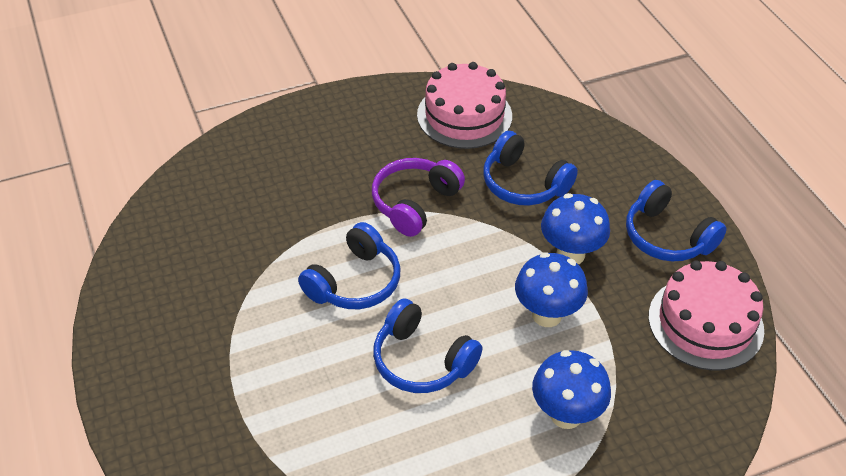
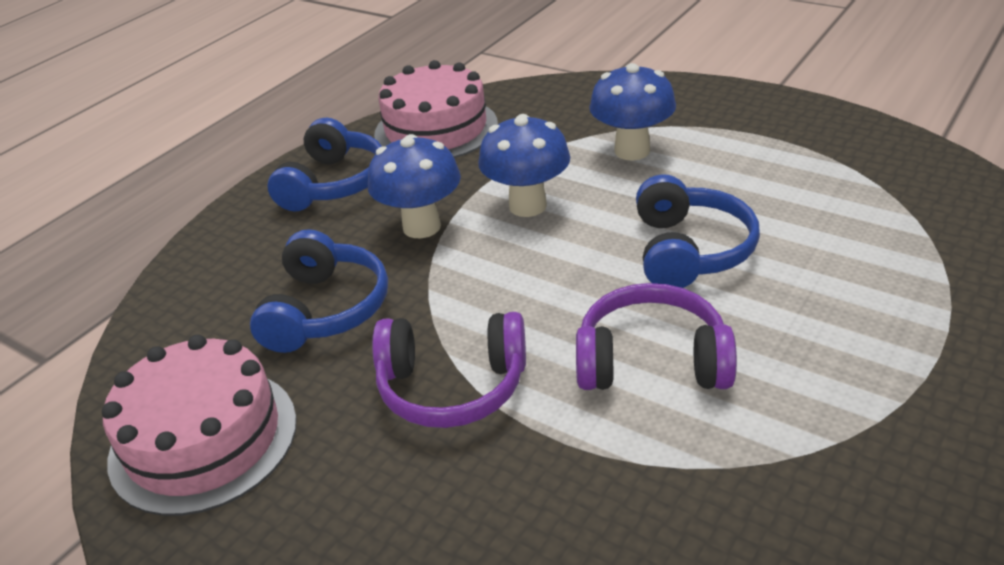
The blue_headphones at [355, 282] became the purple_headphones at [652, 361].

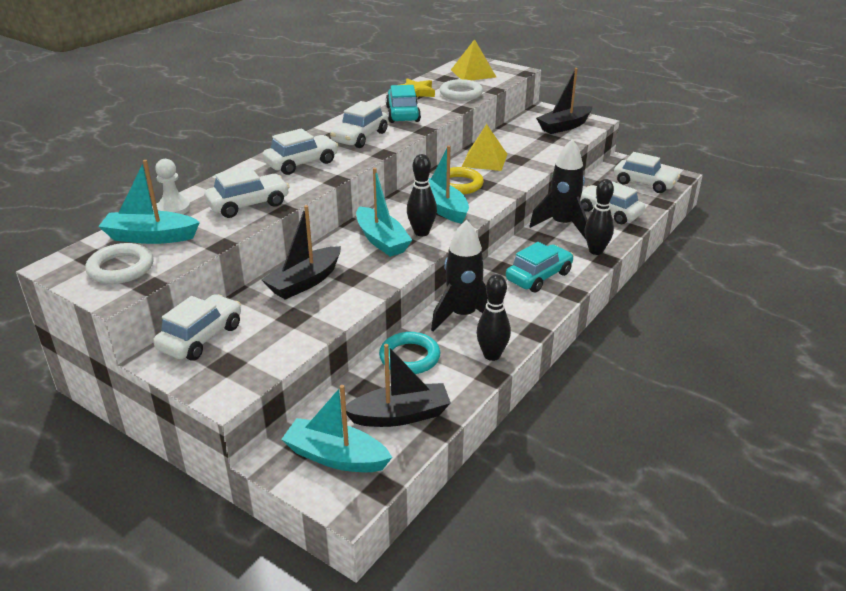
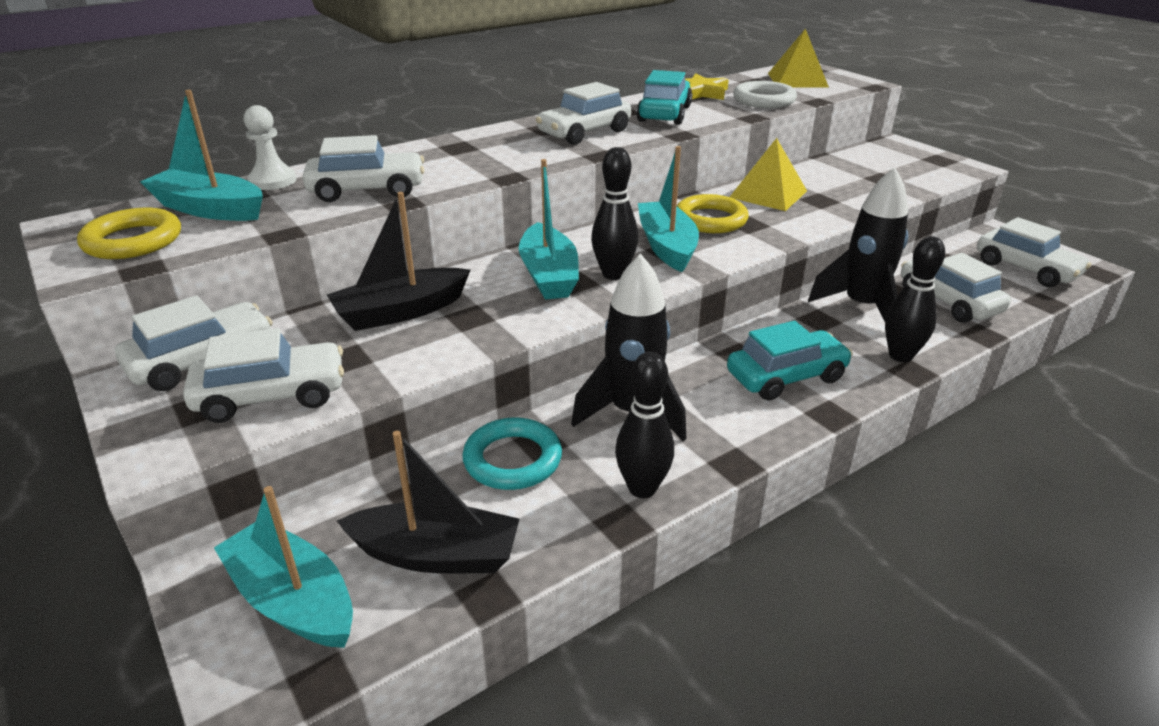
The white_ring at [121, 268] became the yellow_ring at [133, 241].
The white_car moved from [301, 163] to [271, 395].
The black_boat at [564, 126] disappeared.

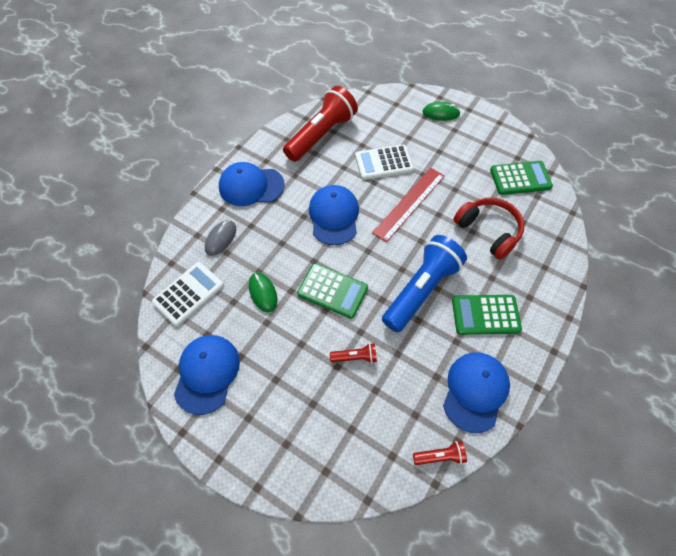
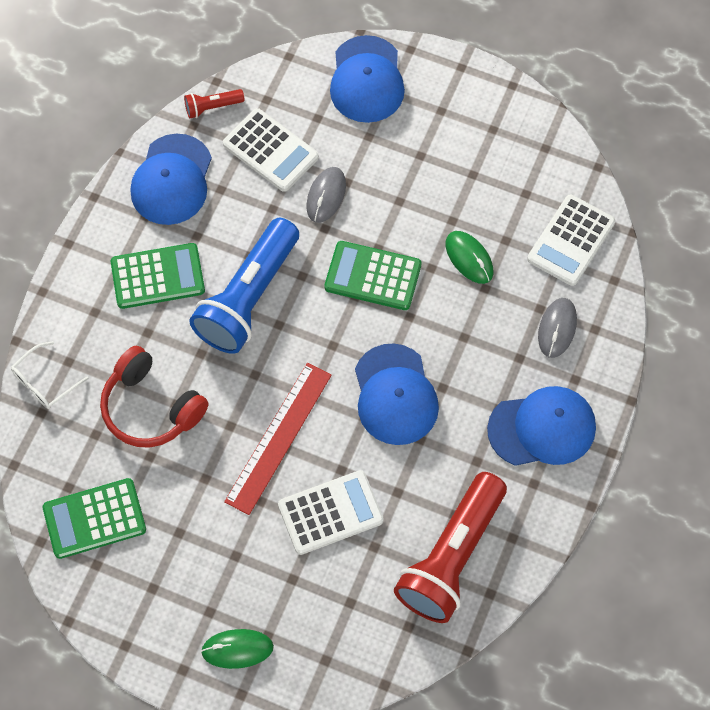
The white_glasses at [44, 382] appeared.
The white_calculator at [270, 151] appeared.
The red_flashlight at [355, 357] was replaced by the grey_mouse at [326, 196].
The blue_cap moved from [207, 373] to [367, 80].

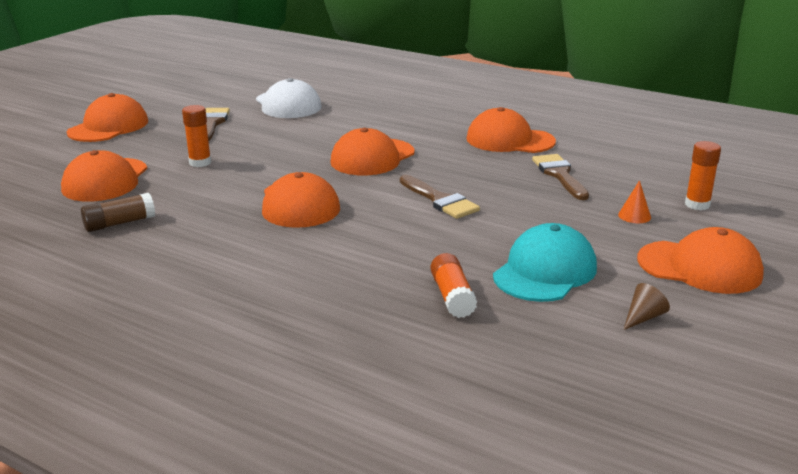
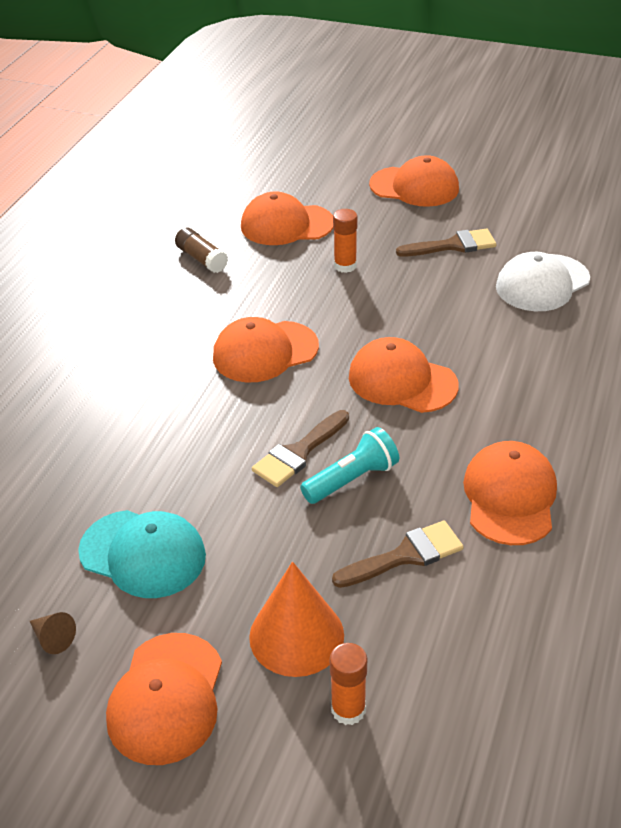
The orange_cone at [634, 216] changed to 2.26 times the size.
The turquoise_flashlight at [352, 479] appeared.
The orange_glue_stick at [452, 296] disappeared.

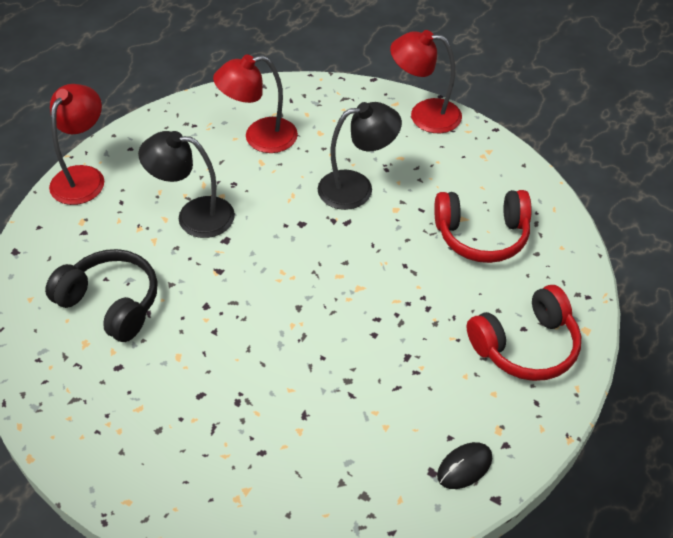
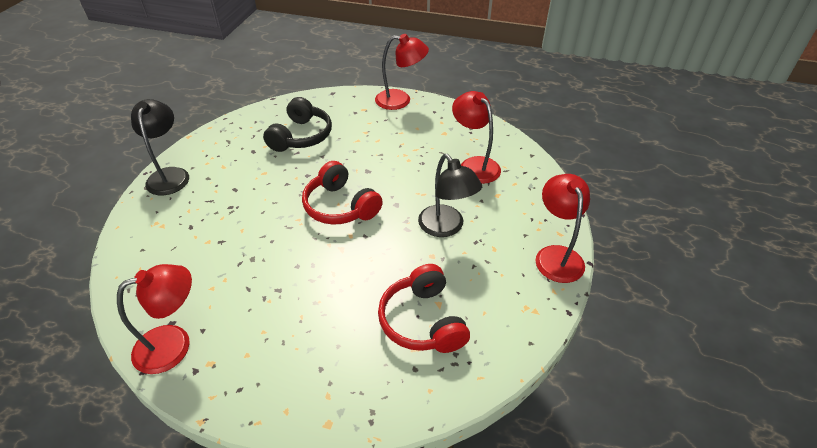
The black_mouse at [464, 467] was replaced by the red_lamp at [174, 344].
The black_lamp moved from [194, 216] to [169, 175].
The red_headphones moved from [526, 346] to [340, 206].

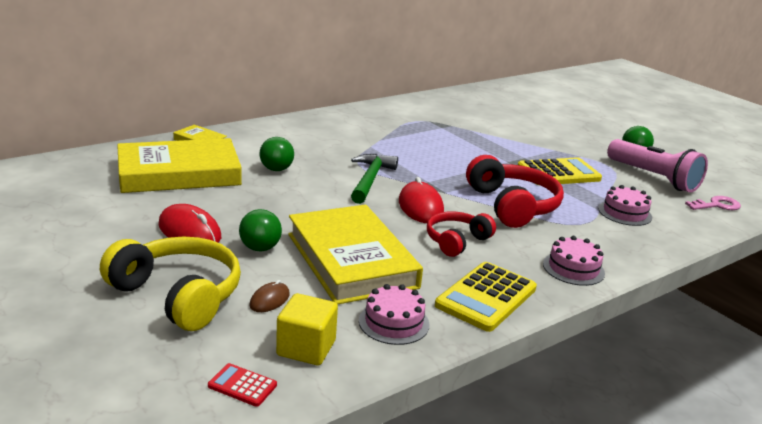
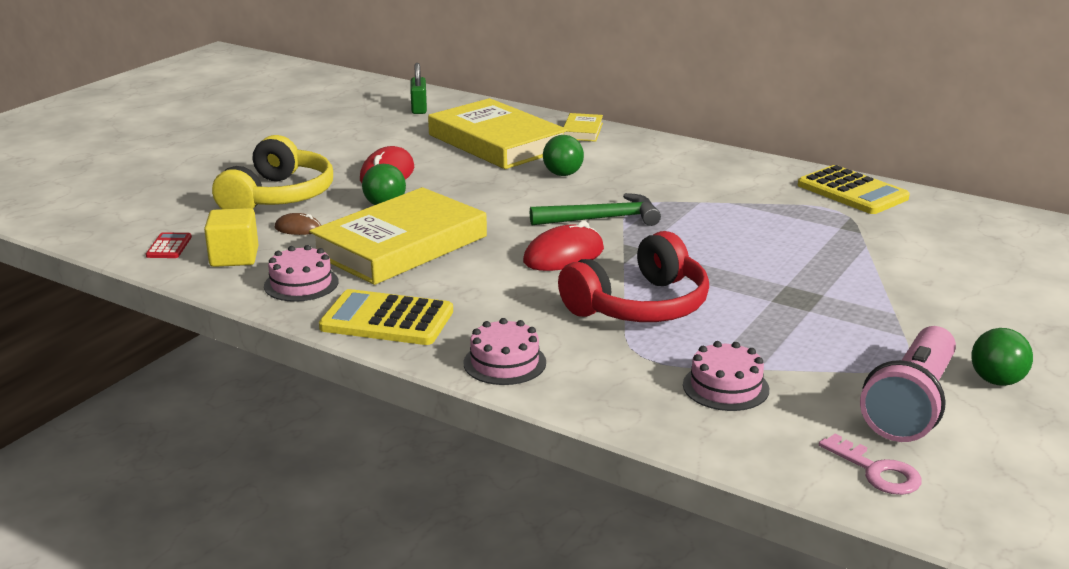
The green_padlock at [419, 108] appeared.
The yellow_calculator moved from [558, 173] to [852, 192].
The red_headphones at [456, 241] disappeared.

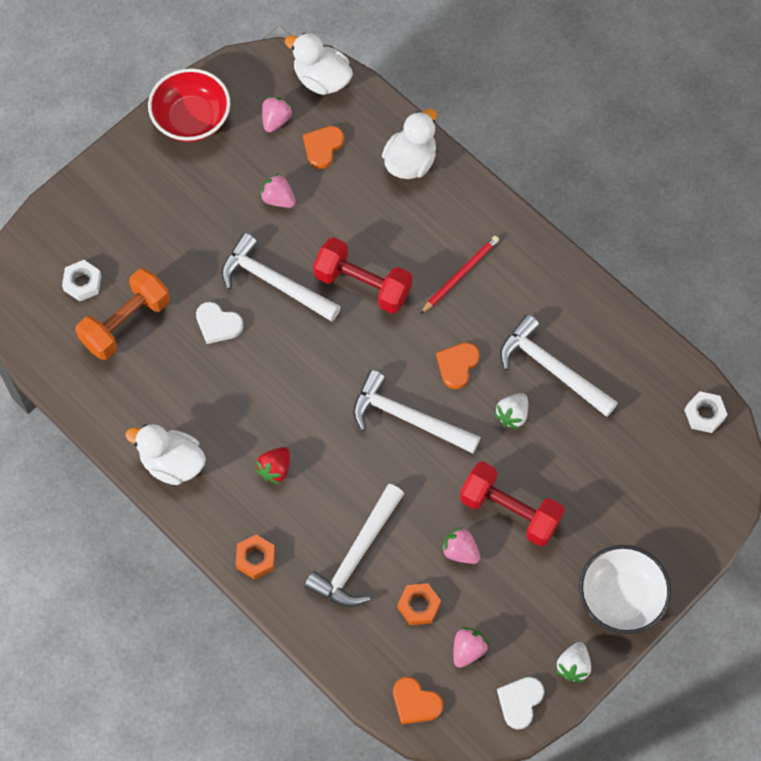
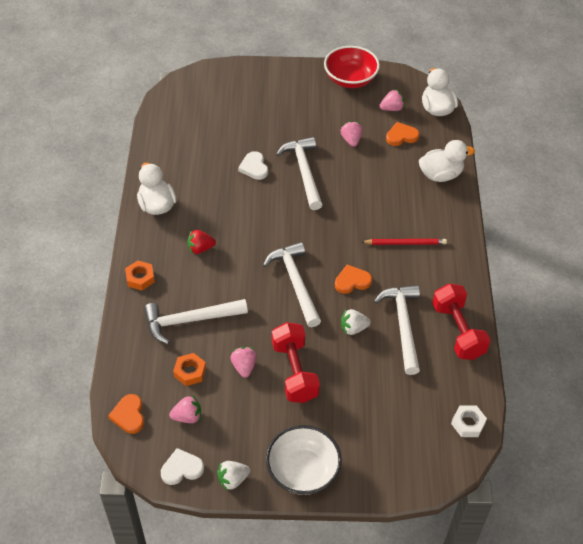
The red_dumbbell moved from [363, 285] to [458, 331].
The white_nut at [82, 283] disappeared.
The orange_dumbbell at [126, 323] disappeared.

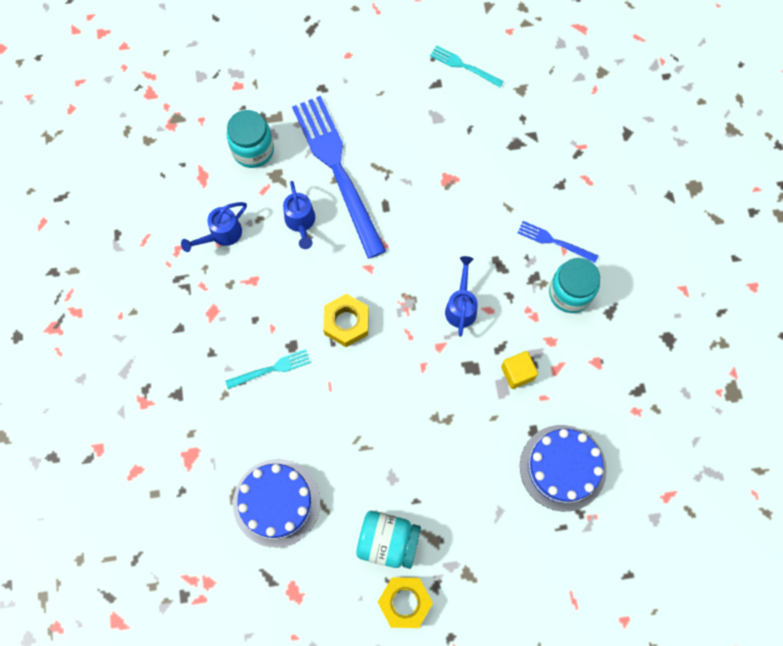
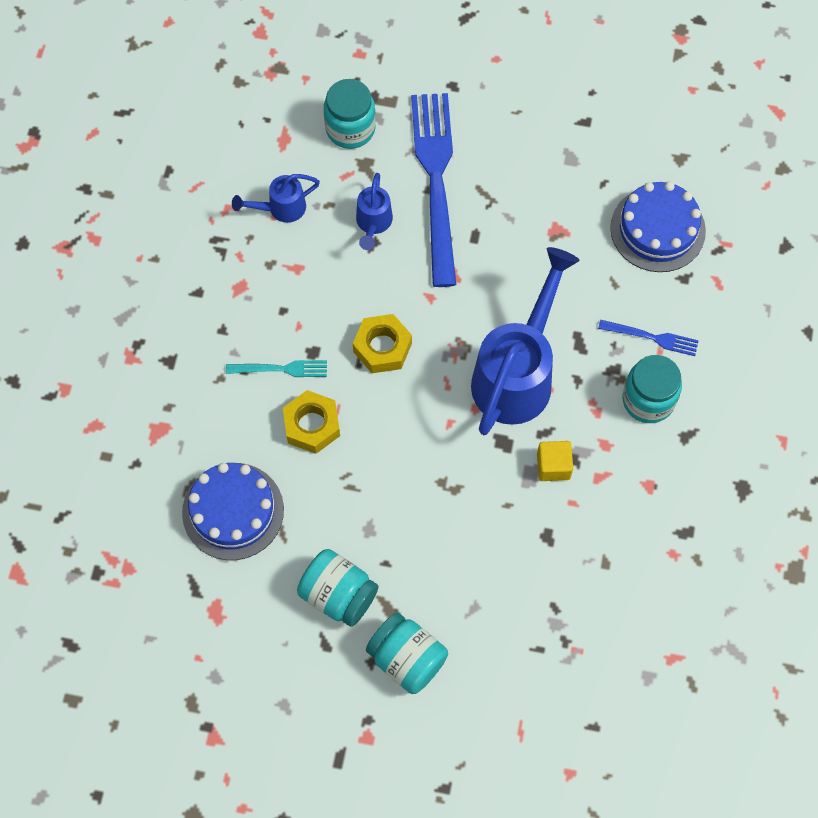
The yellow_nut moved from [404, 602] to [312, 425].
The turquoise_jar at [407, 659] appeared.
The blue_watering_can at [461, 306] changed to 2.10 times the size.
The blue_fork at [554, 241] turned 150 degrees clockwise.
The blue_cake moved from [562, 467] to [657, 229].
The turquoise_fork at [463, 66] disappeared.

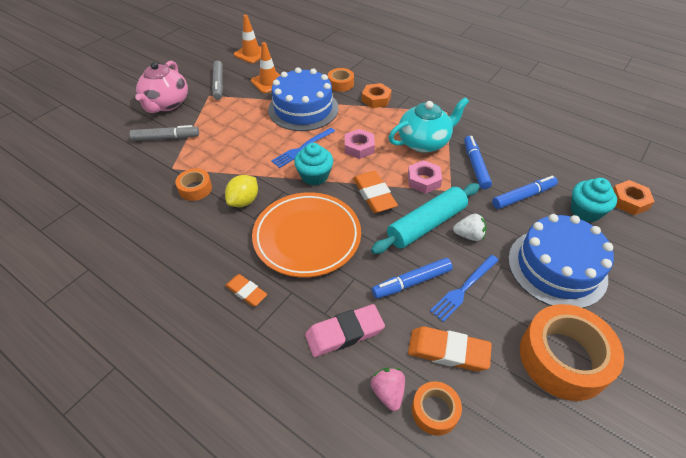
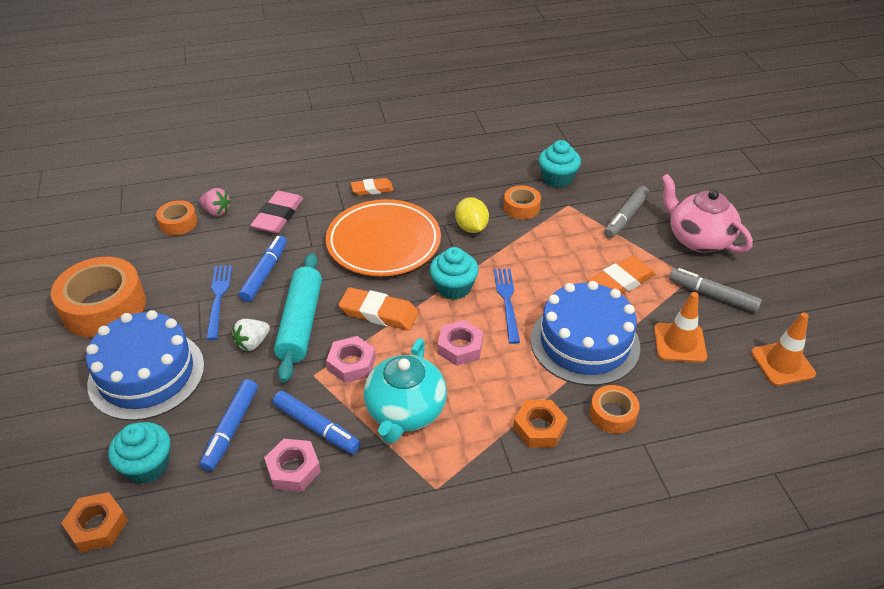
The pink_nut at [293, 469] appeared.
The turquoise_cupcake at [557, 178] appeared.
The orange_eraser moved from [448, 351] to [620, 282].

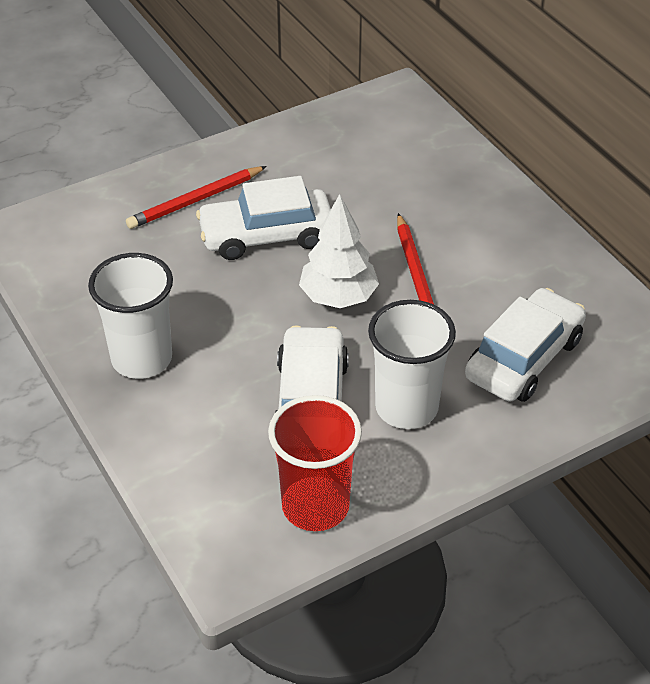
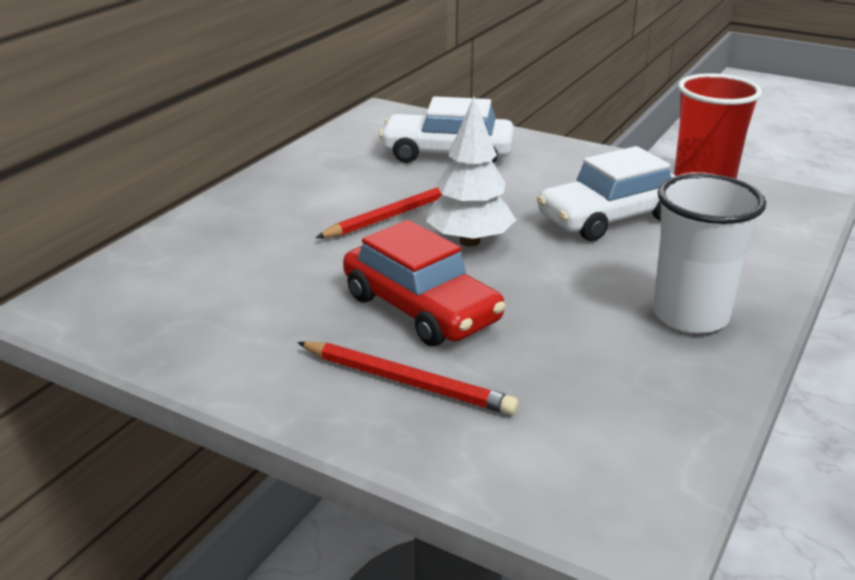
The white_car at [266, 235] became the red_car at [421, 308].
The white_cup at [406, 407] disappeared.

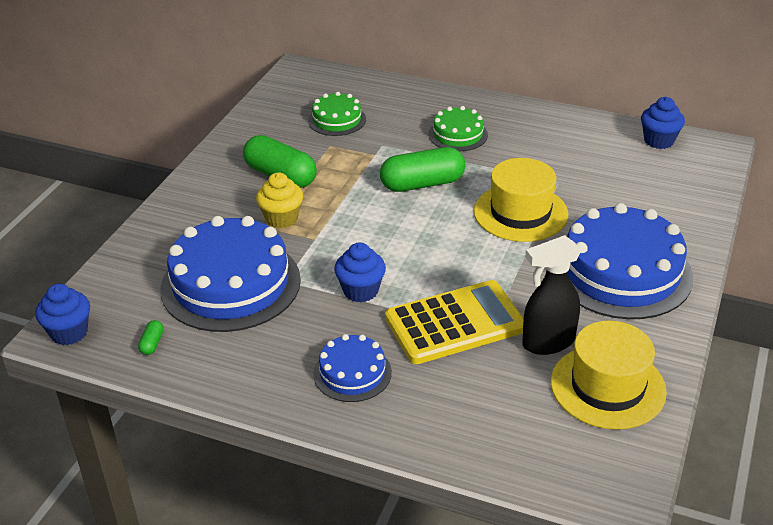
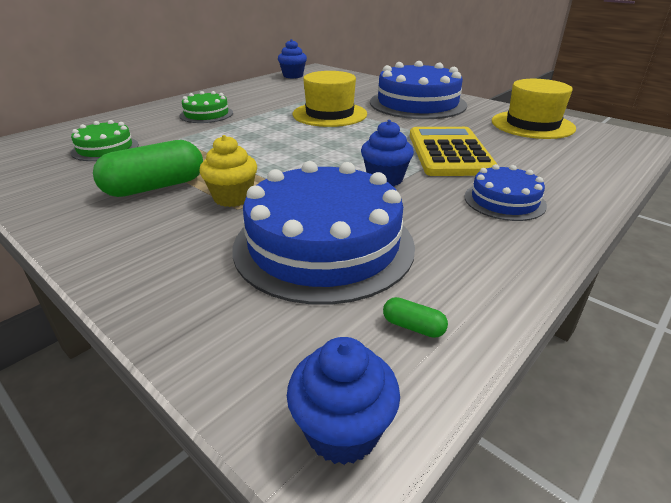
The green_capsule at [422, 184] disappeared.
The black_spray_bottle at [547, 342] disappeared.

